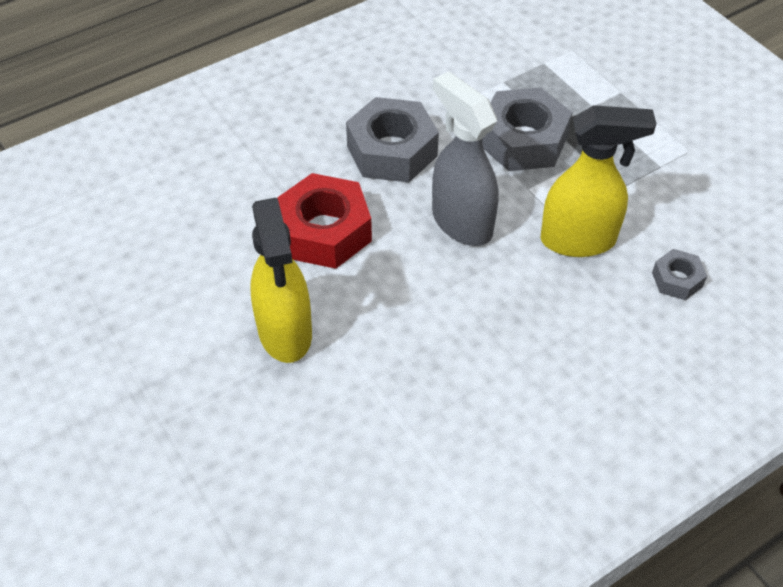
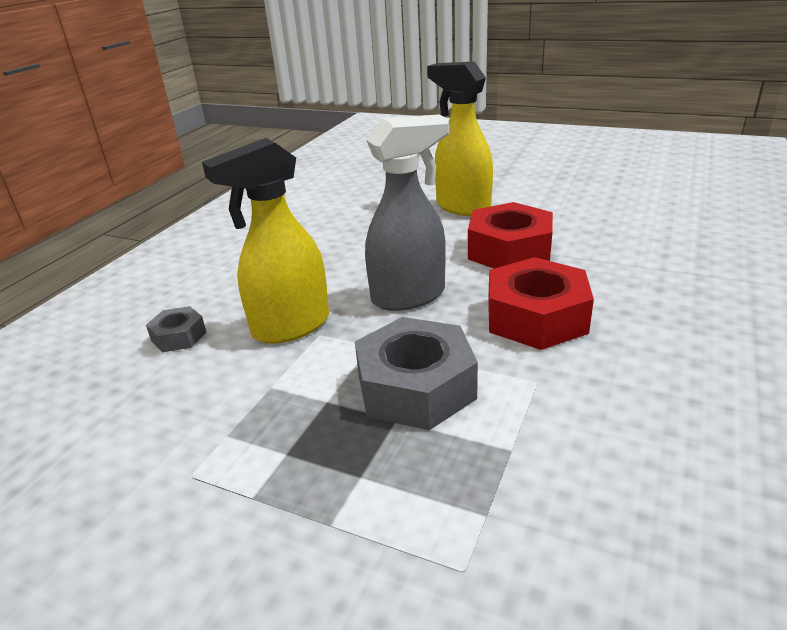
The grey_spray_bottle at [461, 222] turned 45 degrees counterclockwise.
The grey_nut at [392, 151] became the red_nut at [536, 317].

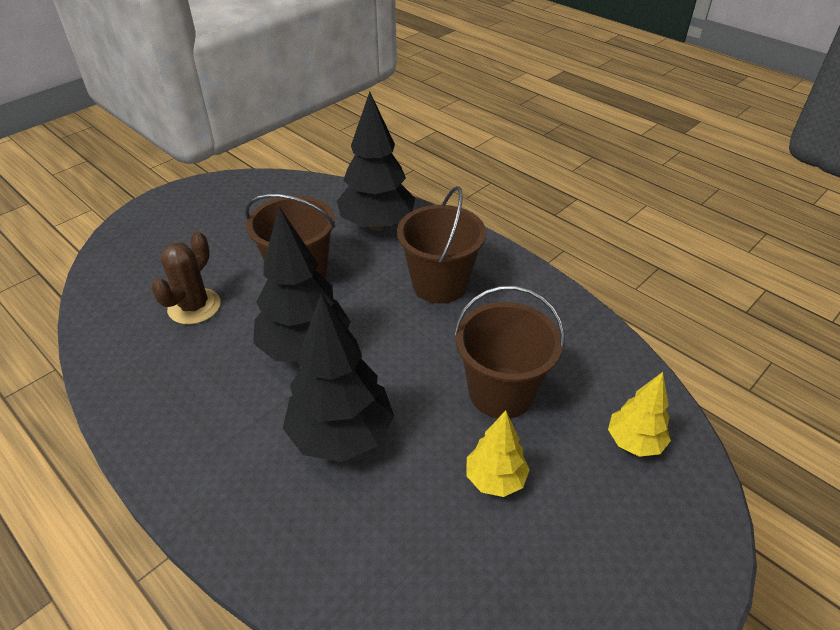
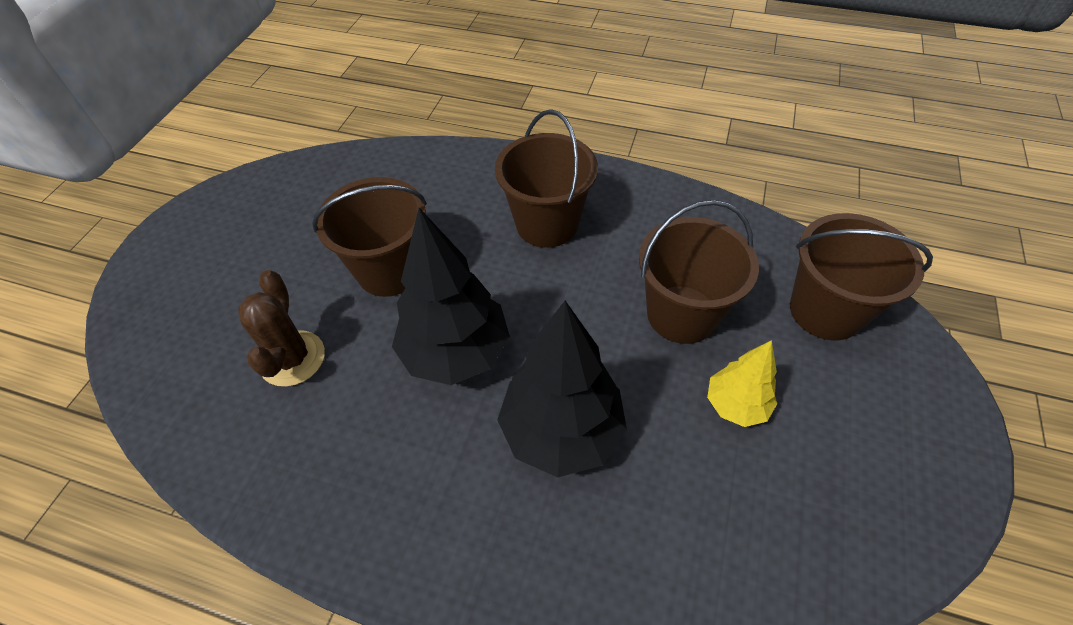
The yellow_tree at [634, 442] was replaced by the brown_bucket at [825, 311].
The black_tree at [377, 225] disappeared.

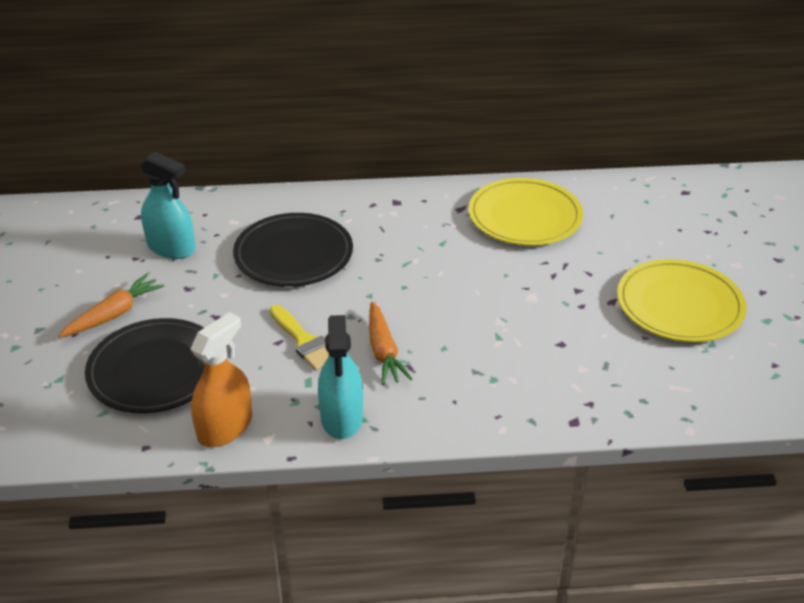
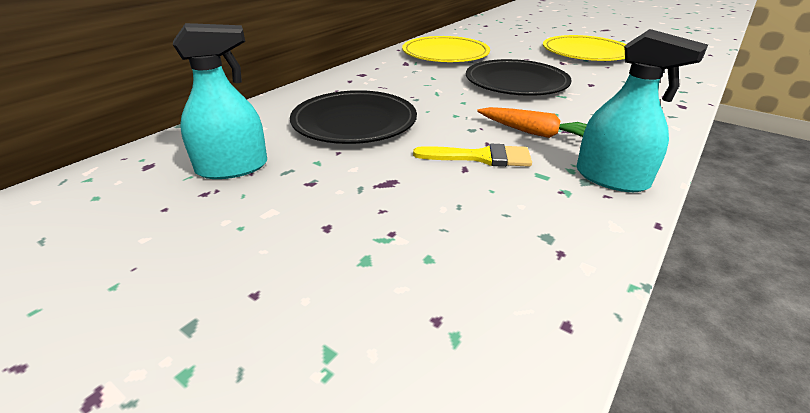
The black_plate moved from [155, 370] to [516, 82].
The orange_carrot at [114, 314] disappeared.
The orange_spray_bottle at [225, 427] disappeared.

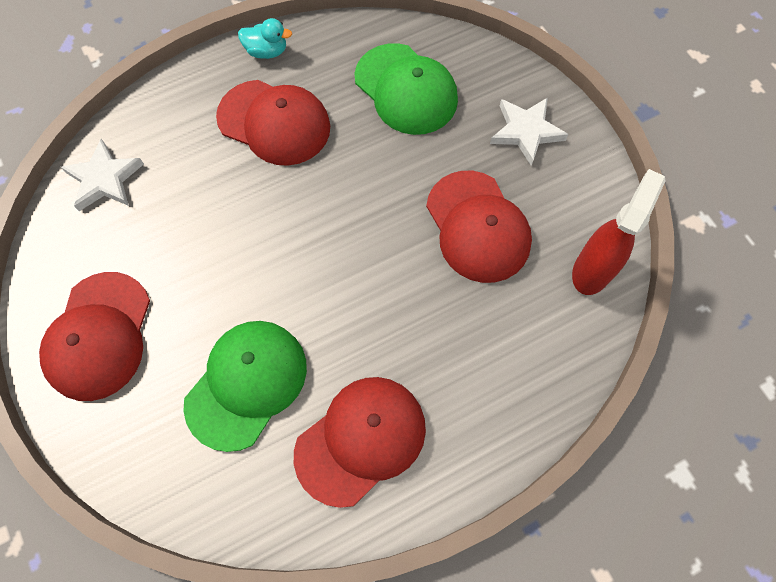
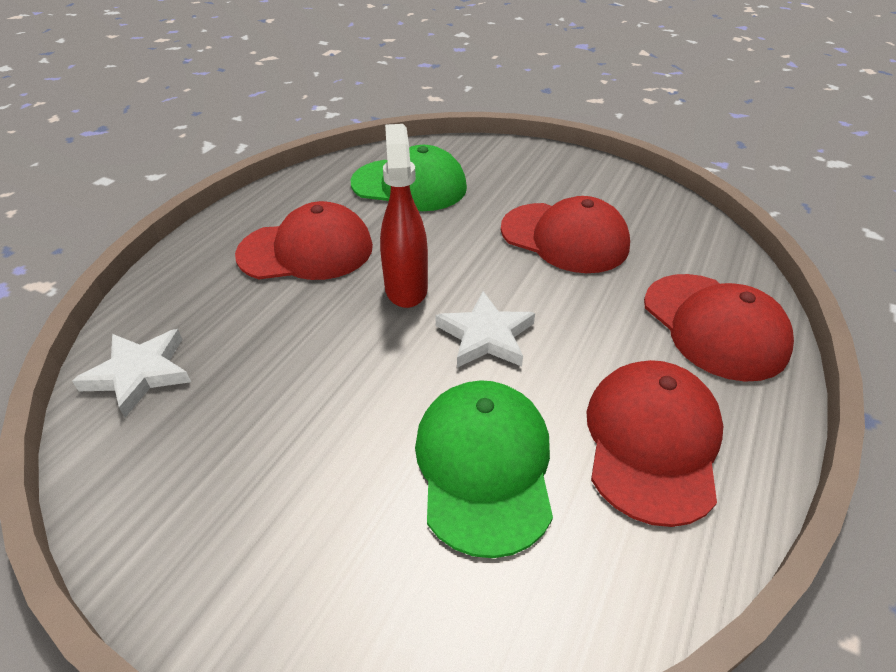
The red_spray_bottle moved from [592, 270] to [406, 288].
The white_star moved from [526, 131] to [486, 336].
The red_cap moved from [99, 336] to [714, 326].
The turquoise_duck at [267, 51] disappeared.

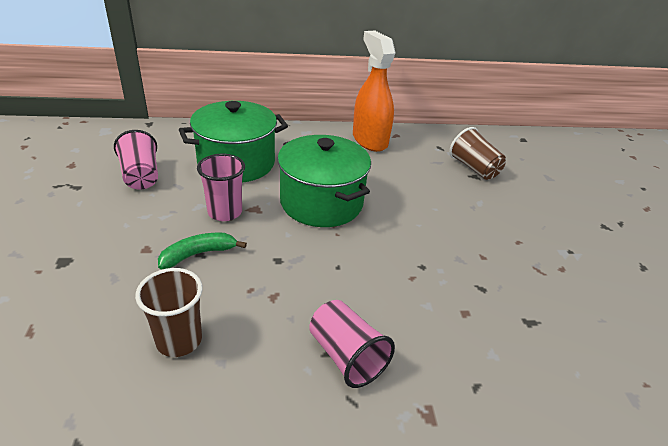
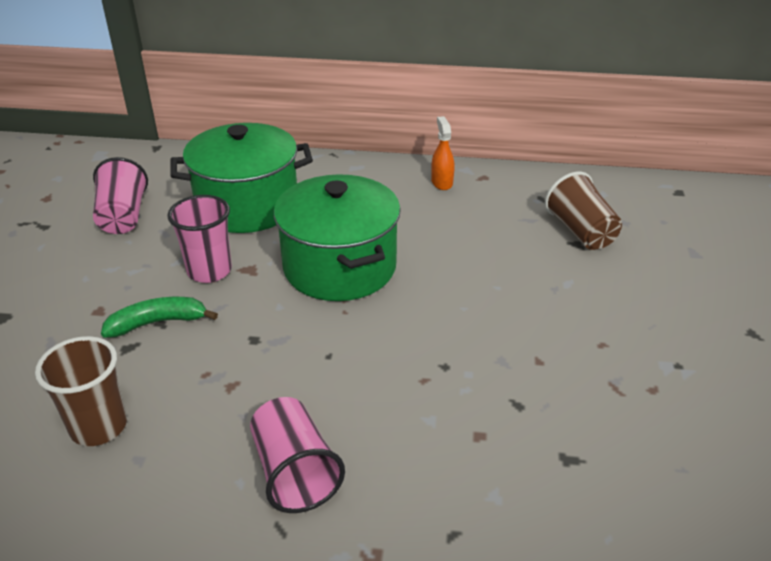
The orange_spray_bottle at [370, 140] changed to 0.46 times the size.

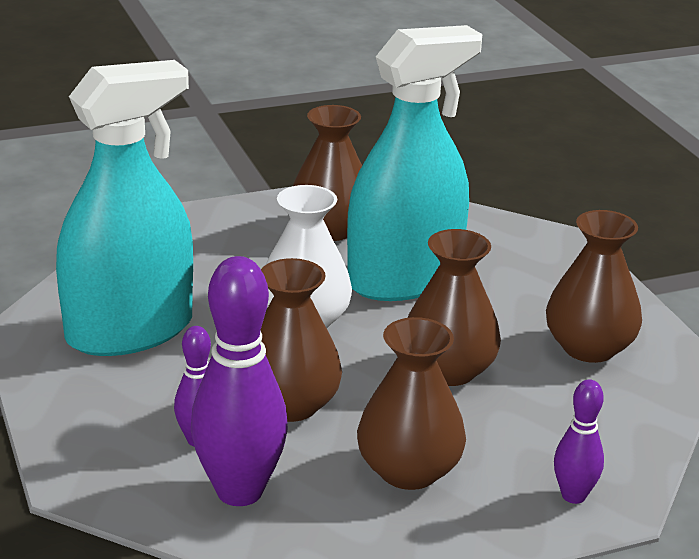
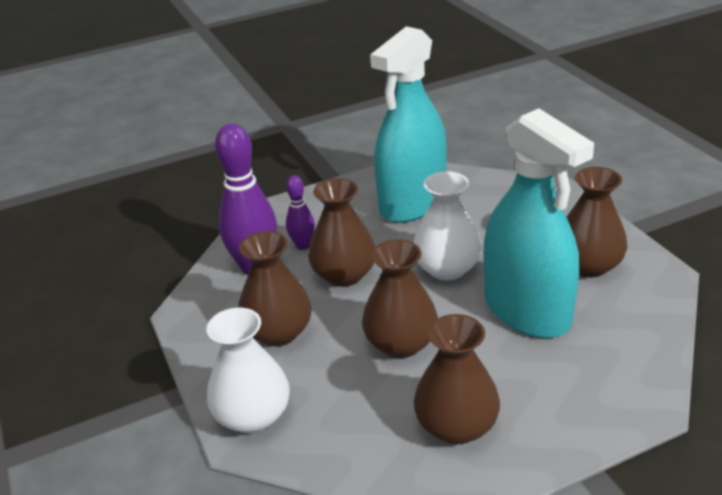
The purple_bowling_pin at [573, 496] was replaced by the white_vase at [253, 416].
The turquoise_spray_bottle at [129, 330] turned 75 degrees clockwise.

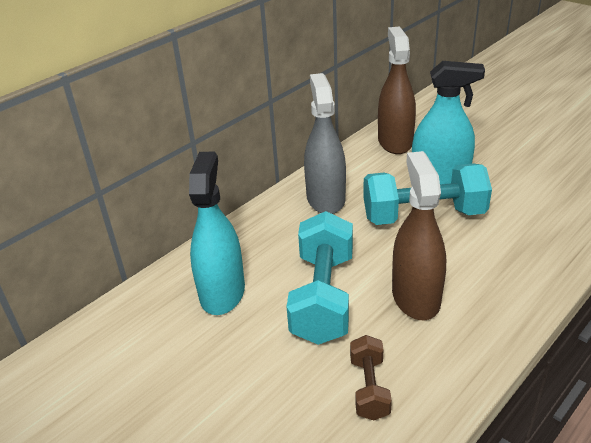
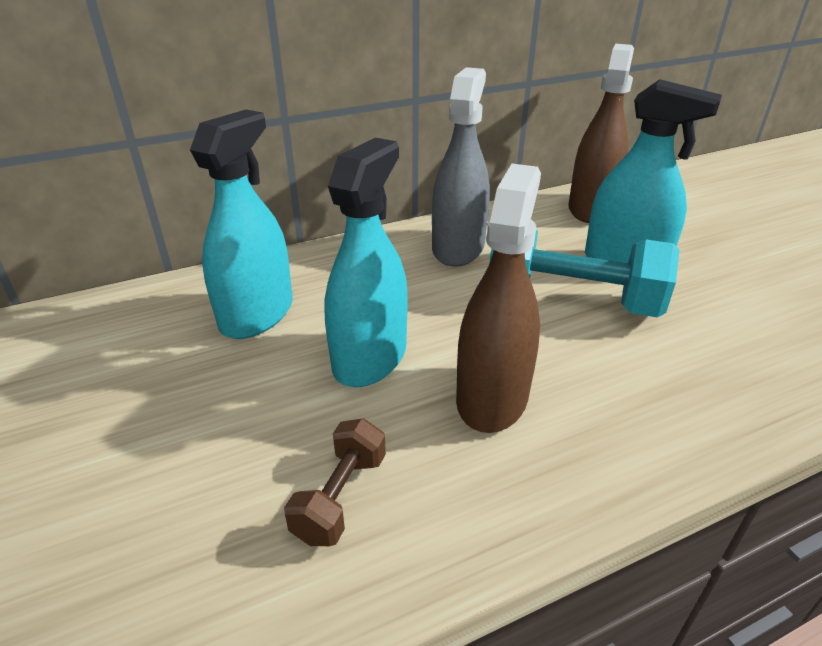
The turquoise_dumbbell at [323, 297] was replaced by the turquoise_spray_bottle at [370, 358].

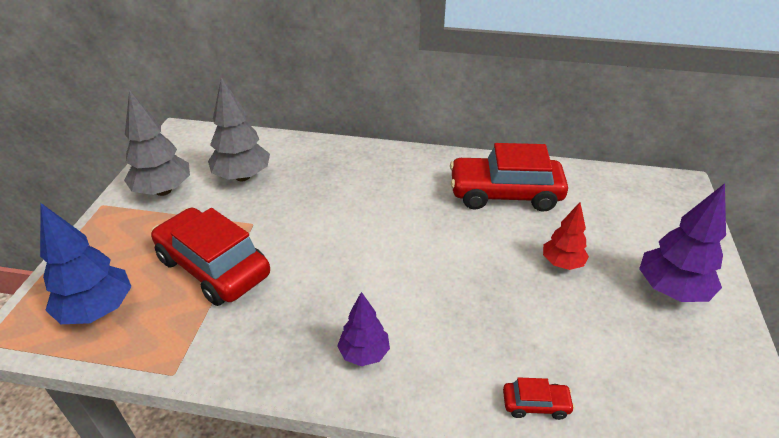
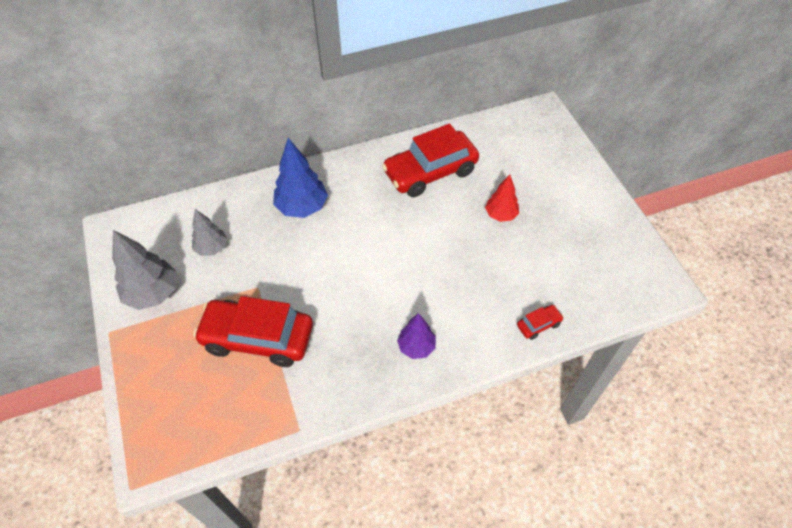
The grey_tree at [242, 177] changed to 0.62 times the size.
The blue_tree moved from [98, 310] to [302, 207].
The purple_tree at [671, 290] disappeared.

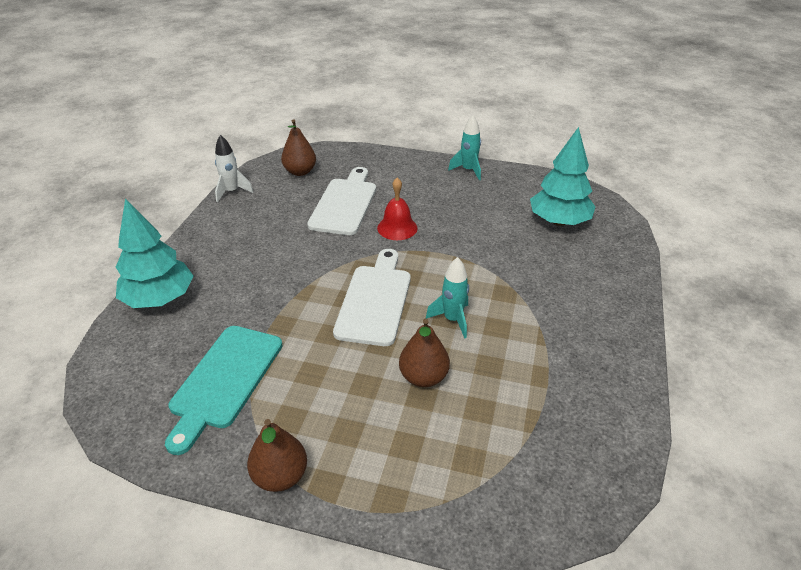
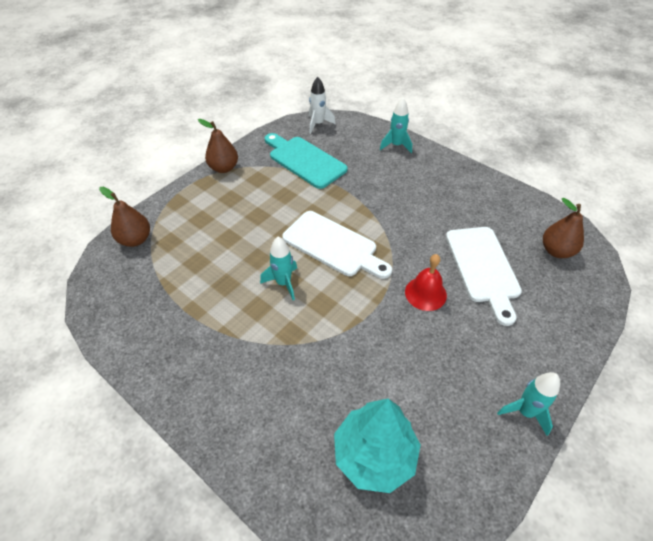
The brown_pear moved from [423, 377] to [135, 240].
The white_rocket moved from [232, 192] to [318, 124].
The turquoise_tree at [160, 299] was replaced by the turquoise_rocket at [396, 145].
The white_cutting_board at [345, 204] turned 45 degrees clockwise.

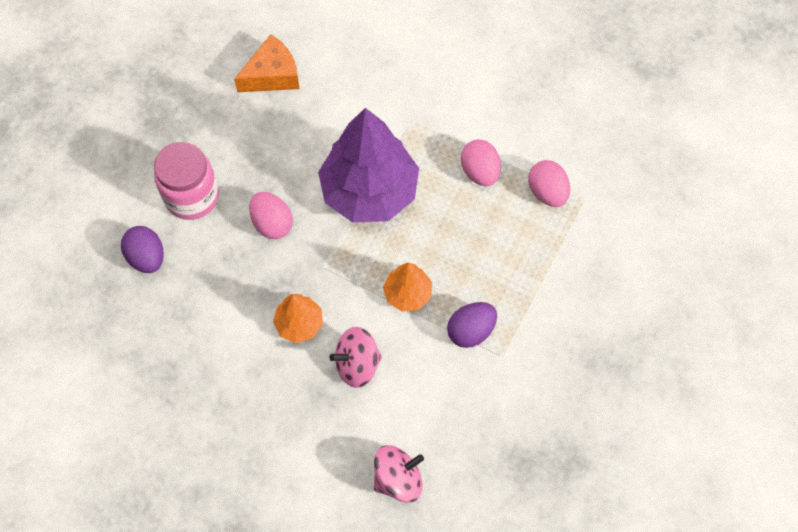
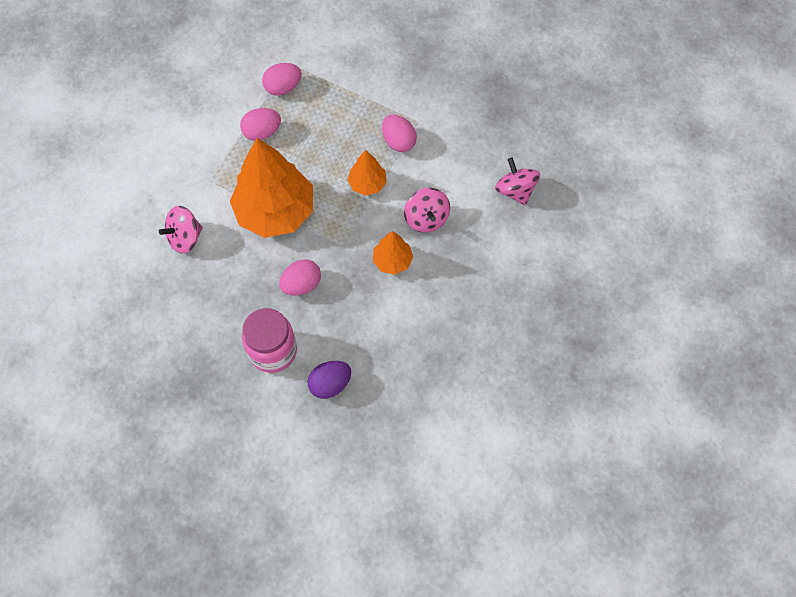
The pink_spinning_top at [185, 238] appeared.
The purple_tree at [369, 191] became the orange_tree at [275, 211].
The purple_egg at [471, 331] became the pink_egg at [398, 141].
The orange_cheese at [272, 75] disappeared.

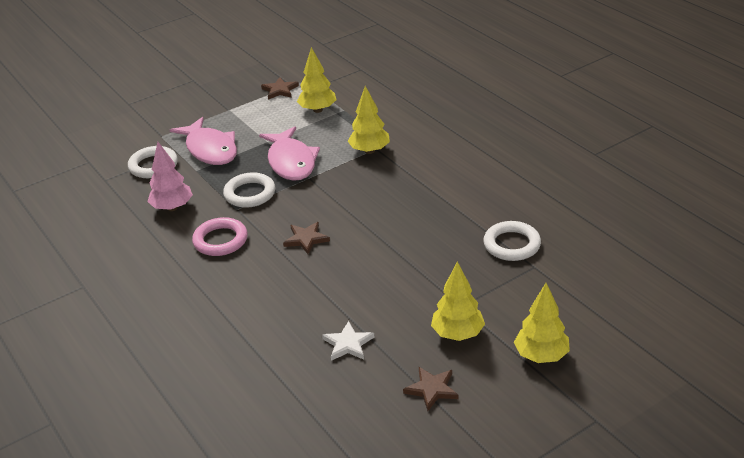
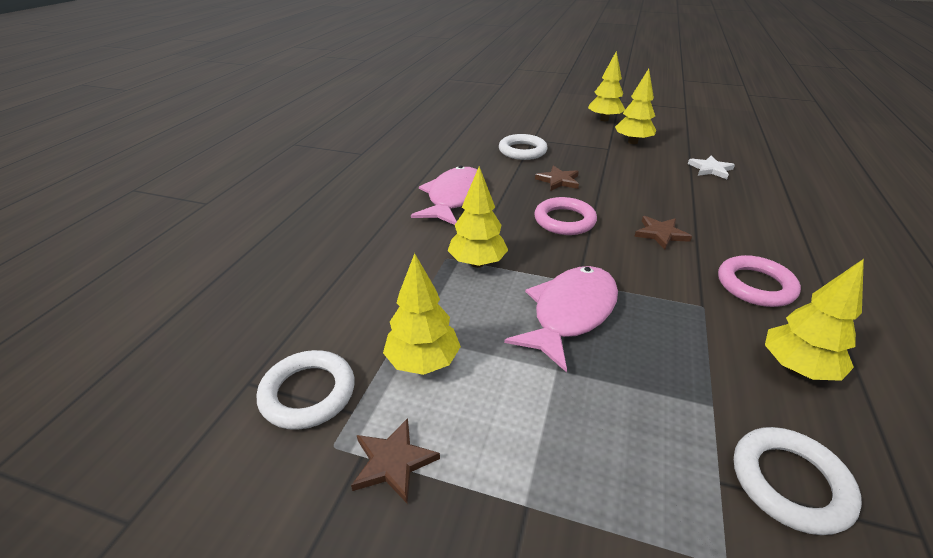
The white_ring moved from [250, 194] to [308, 393].
The pink_fish moved from [210, 149] to [453, 198].
The pink_ring at [564, 220] appeared.
The brown_star moved from [432, 389] to [558, 181].
The pink_tree at [172, 208] became the yellow_tree at [797, 368].

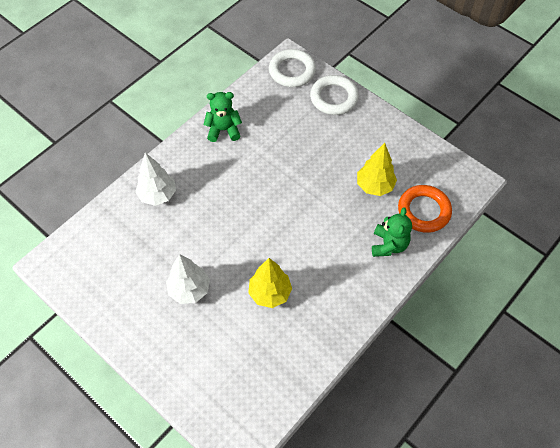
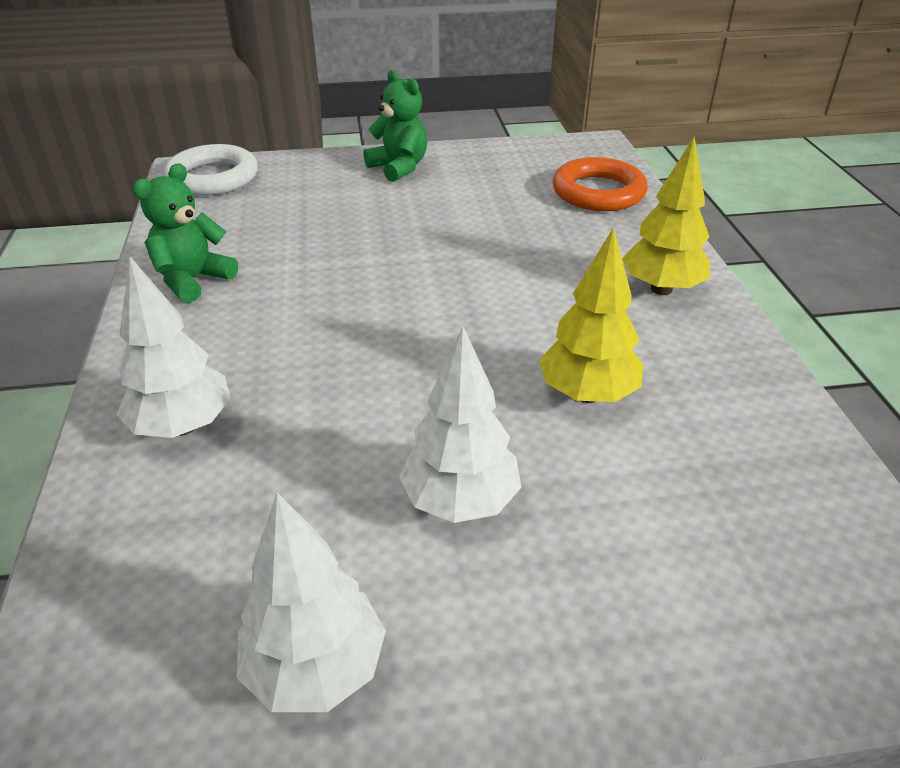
The white_tree at [316, 668] appeared.
The green_teddy_bear moved from [388, 245] to [399, 168].
The yellow_tree moved from [374, 186] to [661, 289].
The white_ring at [334, 98] disappeared.

